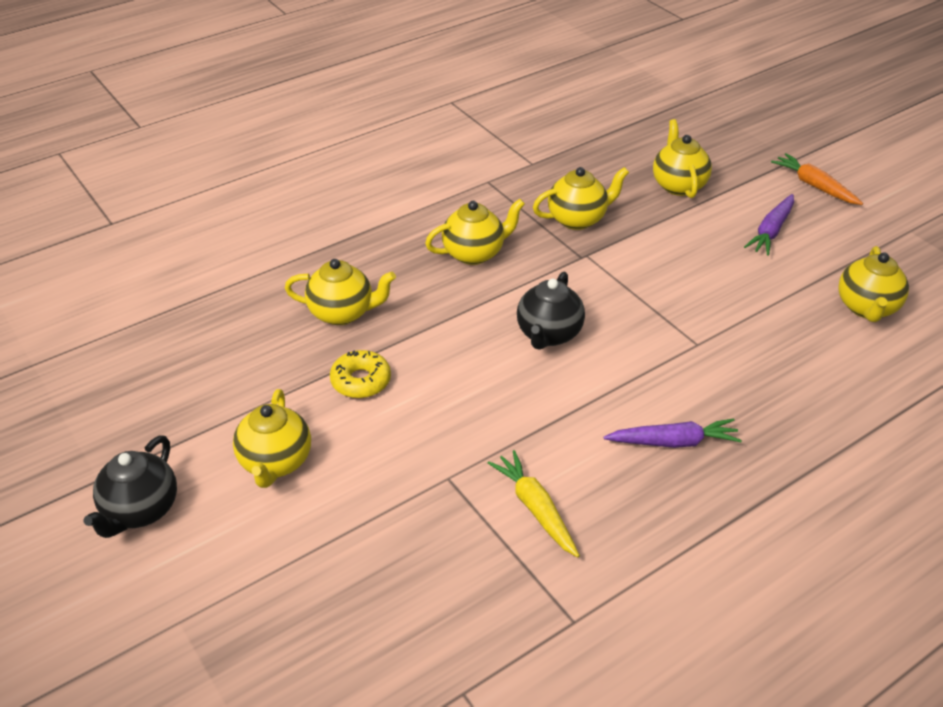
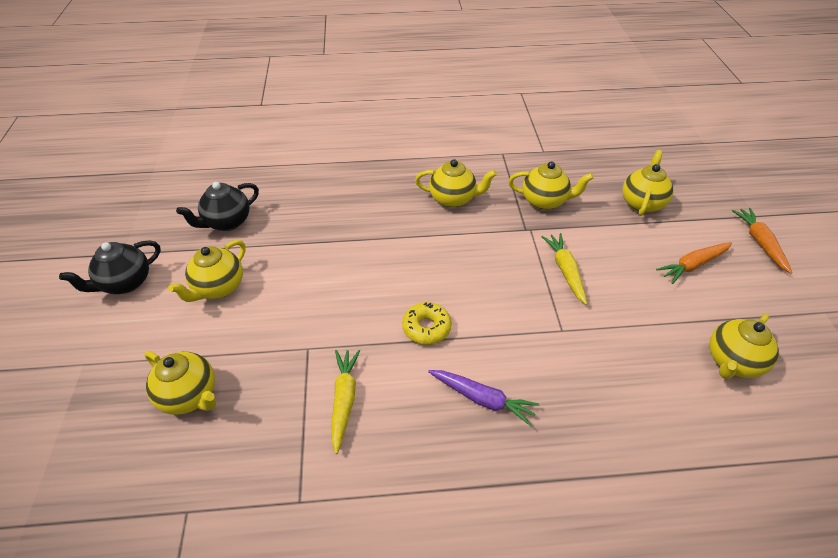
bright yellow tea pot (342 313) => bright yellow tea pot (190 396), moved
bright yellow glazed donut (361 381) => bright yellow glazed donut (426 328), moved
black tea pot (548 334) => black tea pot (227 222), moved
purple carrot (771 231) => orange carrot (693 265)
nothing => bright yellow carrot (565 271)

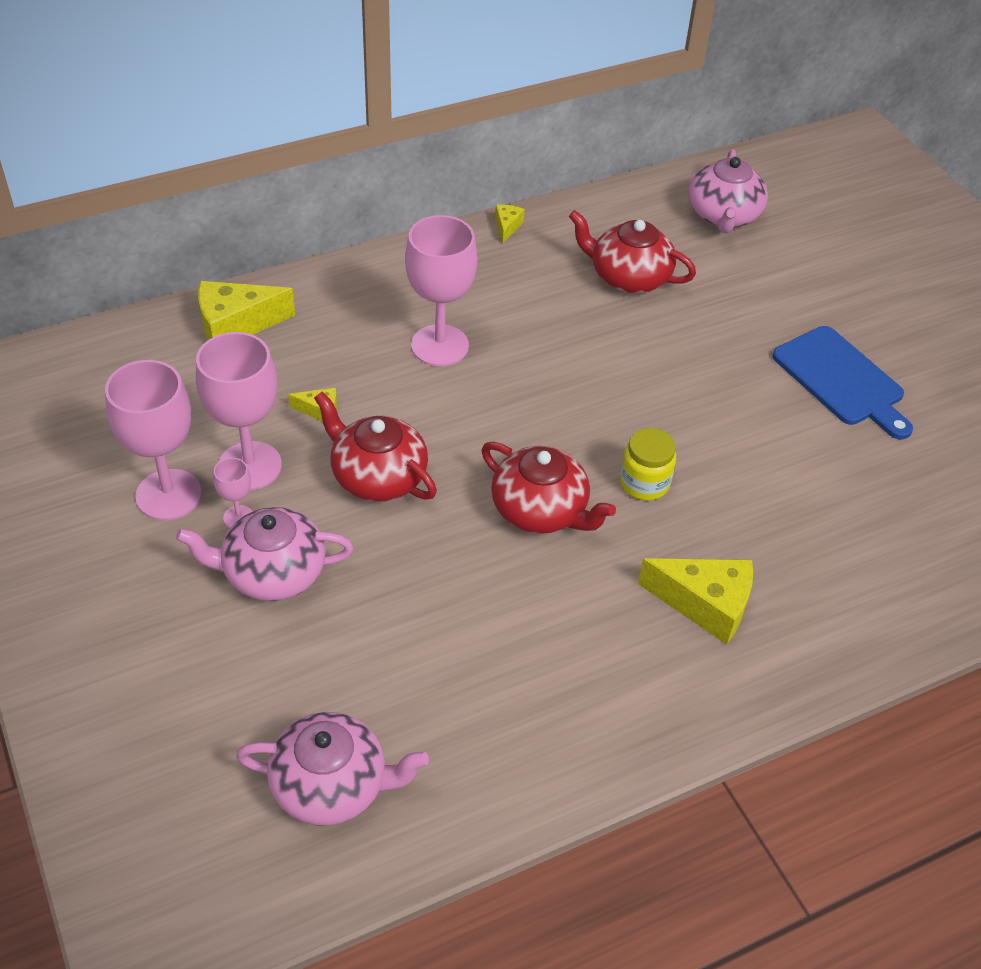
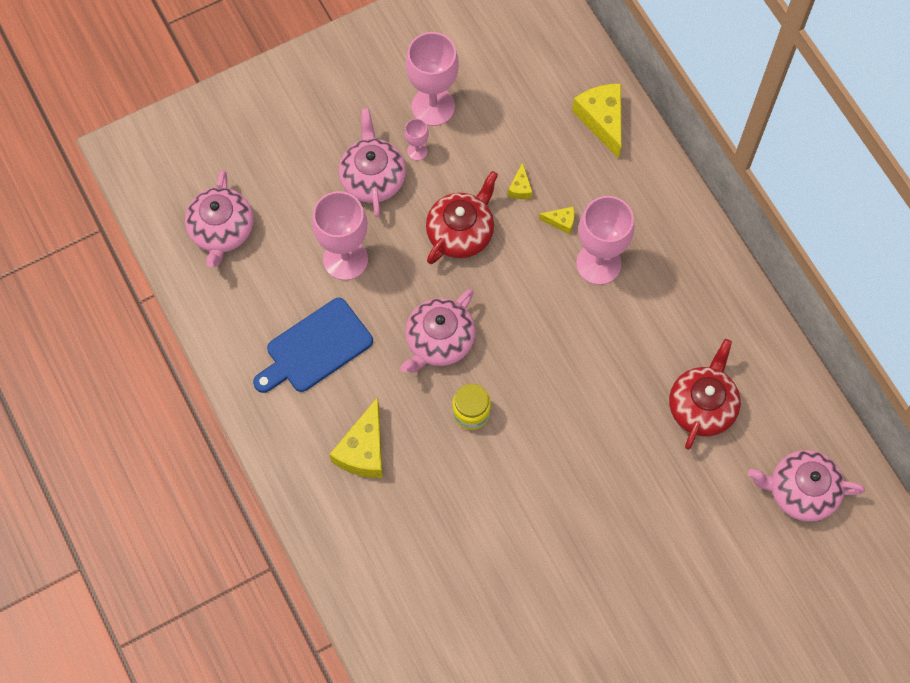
rosy chalice (250 466) => rosy chalice (345 259), moved
scarlet tea pot (540 510) => rosy tea pot (439 341)
bright yellow cheese wedge (507 227) => bright yellow cheese wedge (561 222), moved
royal blue bread board (841 380) => royal blue bread board (315 348), moved

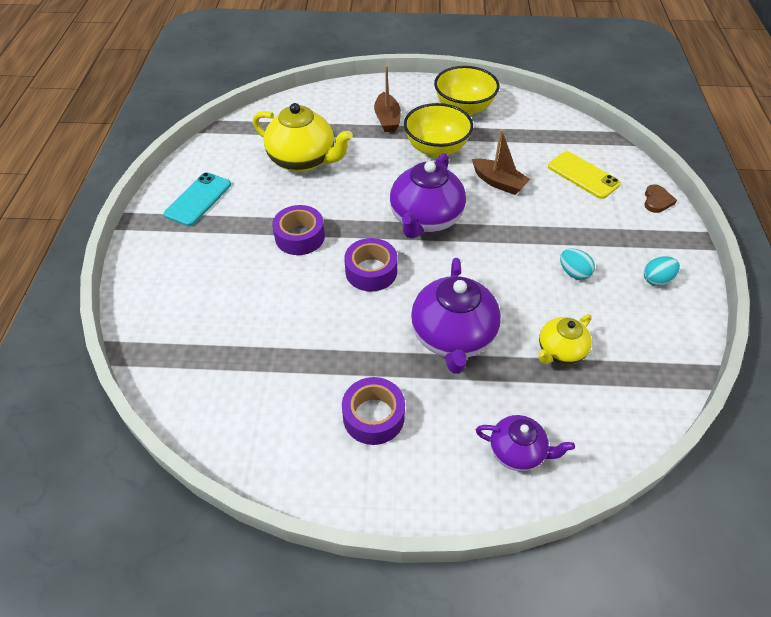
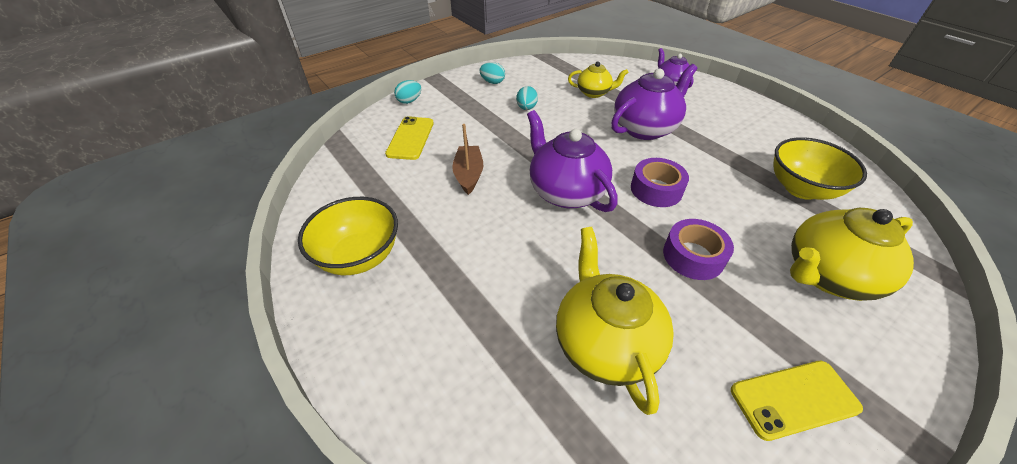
aqua mobile phone (198 199) => bright yellow mobile phone (794 399)
purple tape (373 416) => nothing
brown sailboat (387 119) => nothing
purple tea pot (425 219) => purple tea pot (565 192), 105 degrees counterclockwise
bright yellow serving bowl (436 148) => bright yellow serving bowl (801 189), moved
brown heart (657 201) => aqua egg shape (409 101)
nothing => bright yellow tea pot (827 275)

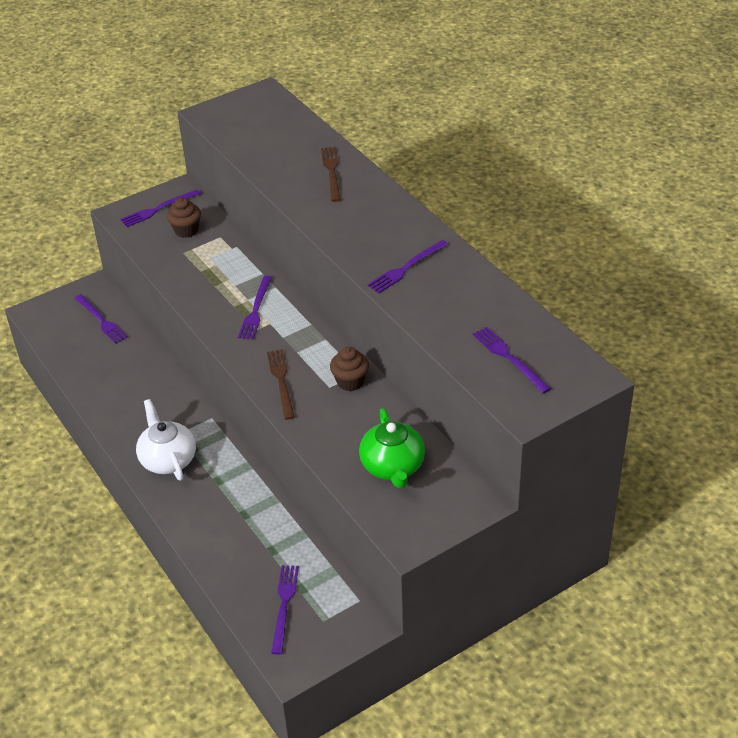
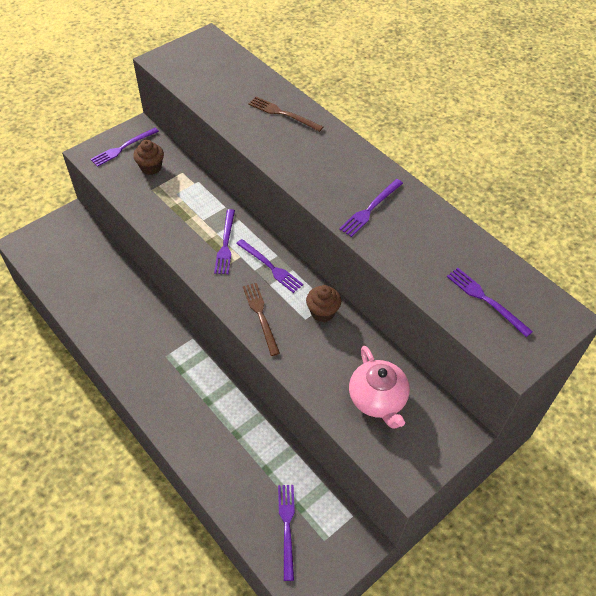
purple table fork (101 320) => purple table fork (270 267), moved
snow-white tea pot (168 459) => nothing
brown table fork (331 172) => brown table fork (283 114), 45 degrees counterclockwise
green tea pot (393 466) => rosy tea pot (378 399)

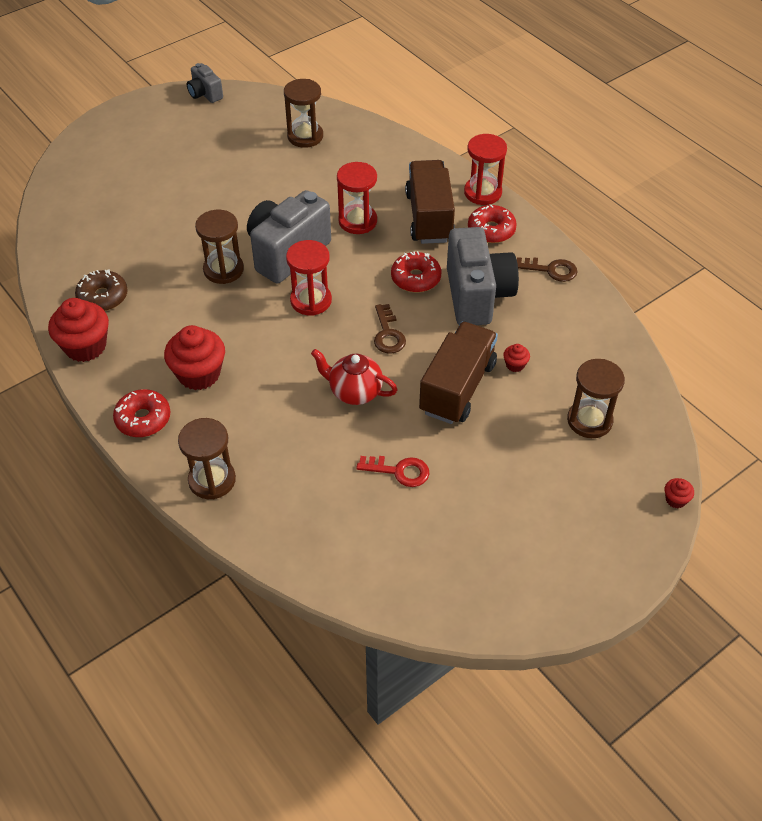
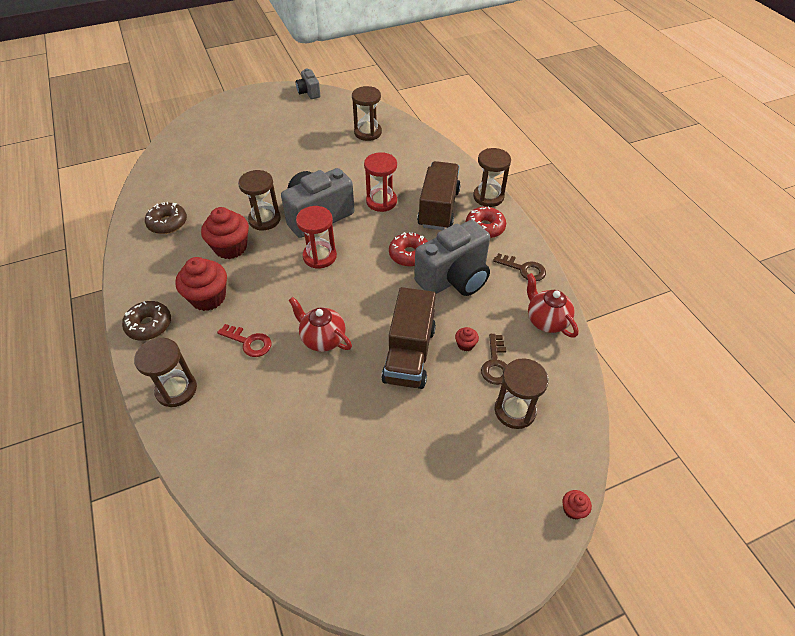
scarlet cupcake (85 346) => scarlet cupcake (230 247), moved
scarlet glazed donut (143 419) => brown glazed donut (149 325)
scarlet key (399 471) => scarlet key (249 342), moved
brown key (388 334) => brown key (495 364), moved
brown toy truck (457 388) => brown toy truck (409 354), 150 degrees clockwise
ash-grey compact camera (477 295) => ash-grey compact camera (454 278), 45 degrees clockwise
scarlet sandglass (482 192) => brown sandglass (488 197)
nothing => scarlet tea pot (546 321)

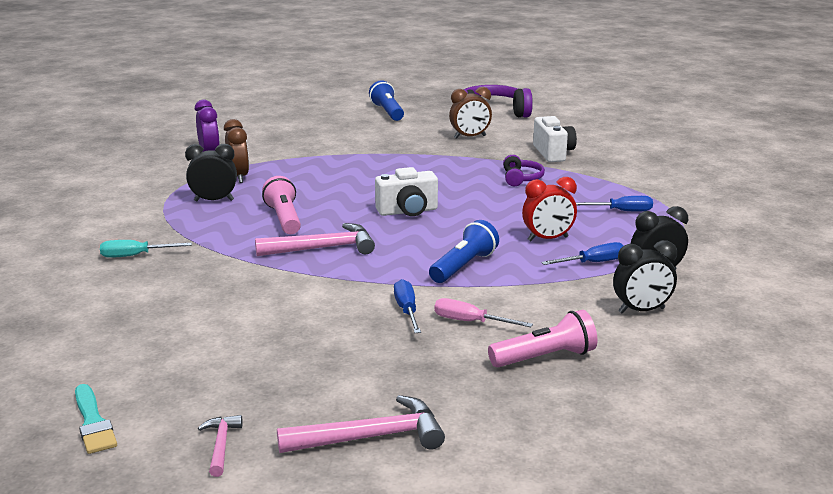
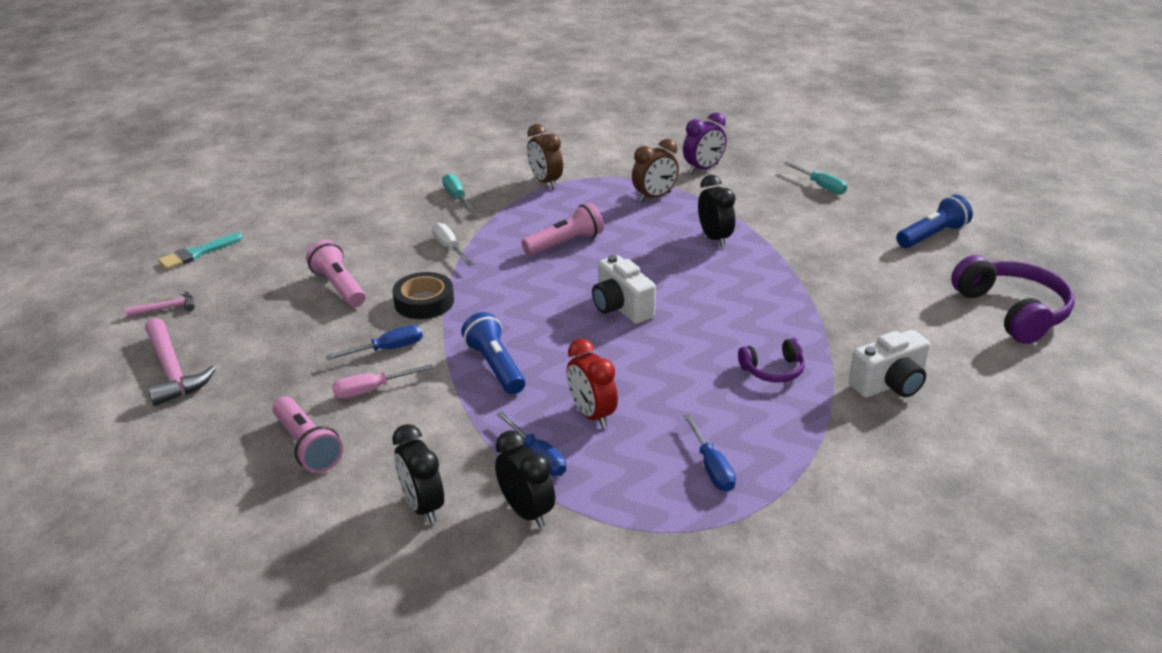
black alarm clock (214 200) => black alarm clock (714 238), moved
rosy claw hammer (322 248) => nothing
royal blue torch (463 266) => royal blue torch (495 366), 135 degrees counterclockwise
rosy screwdriver (470 322) => rosy screwdriver (372 390), 120 degrees counterclockwise
brown alarm clock (470 137) => brown alarm clock (545 182), moved
nothing => rosy torch (339 287)
nothing => black tape (424 302)
nothing => snow-white screwdriver (449 248)
nothing => aqua screwdriver (821 186)

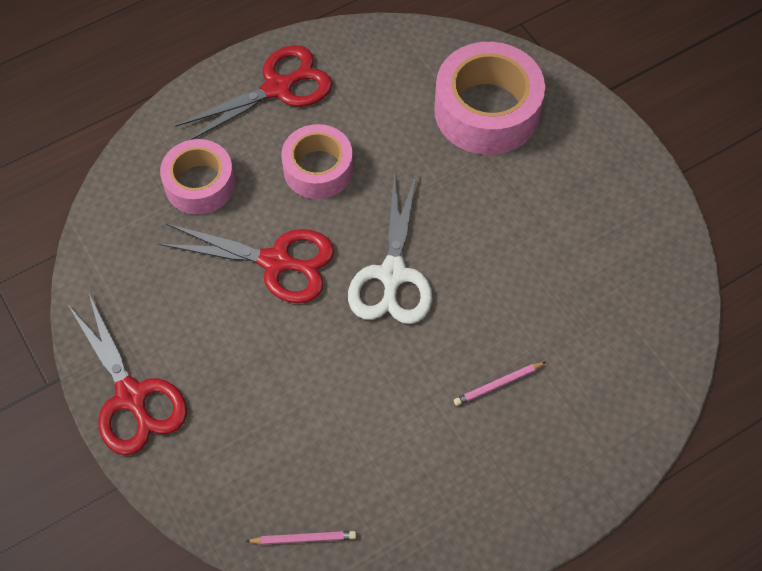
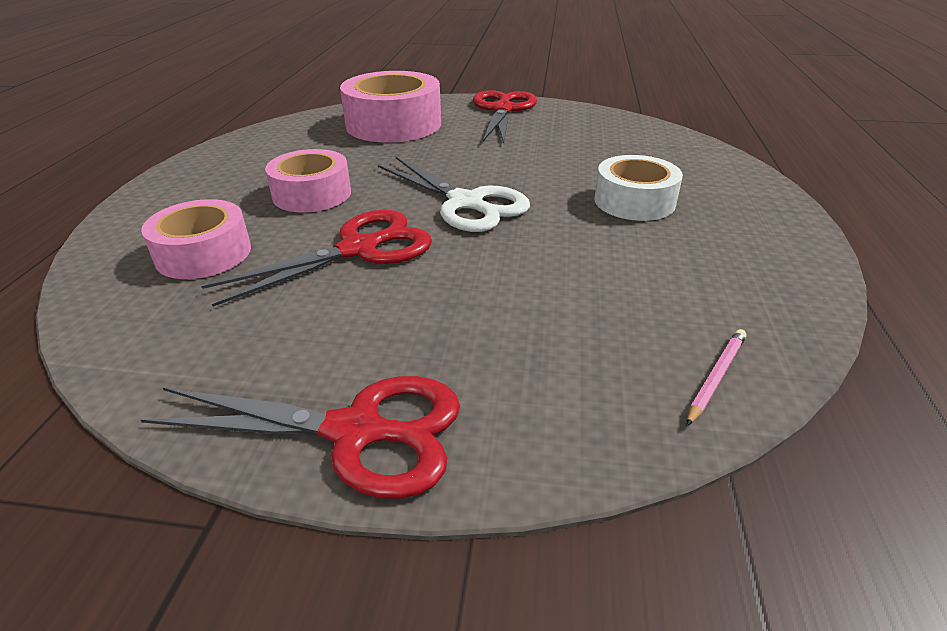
scarlet shears (278 88) => scarlet shears (503 110), moved
rosy lead pencil (498 385) => snow-white tape (634 201)

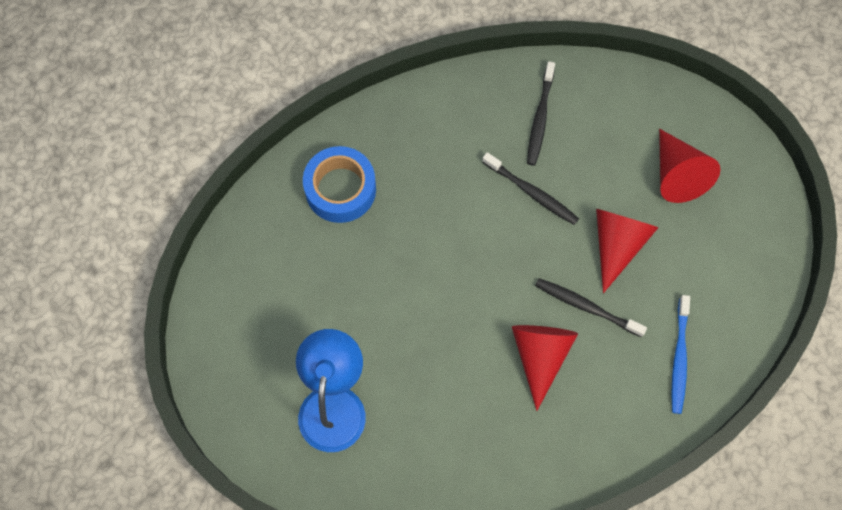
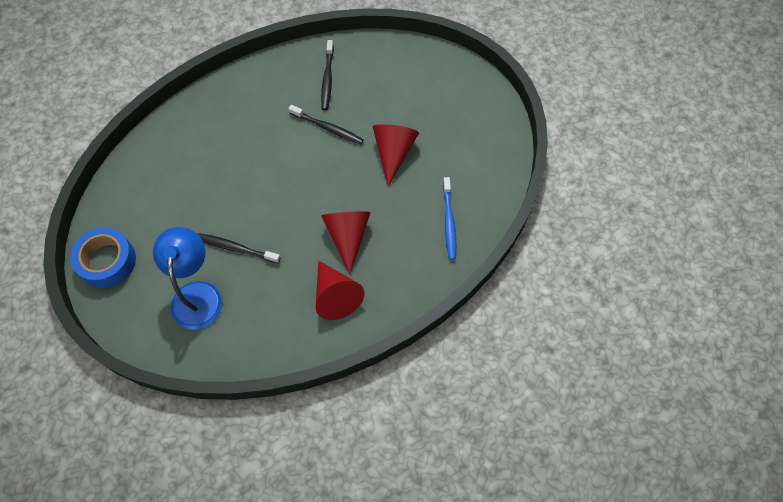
royal blue tape (340 189) => royal blue tape (107 261), moved
black toothbrush (586 306) => black toothbrush (236 248), moved
scarlet cone shape (677 174) => scarlet cone shape (335 296), moved

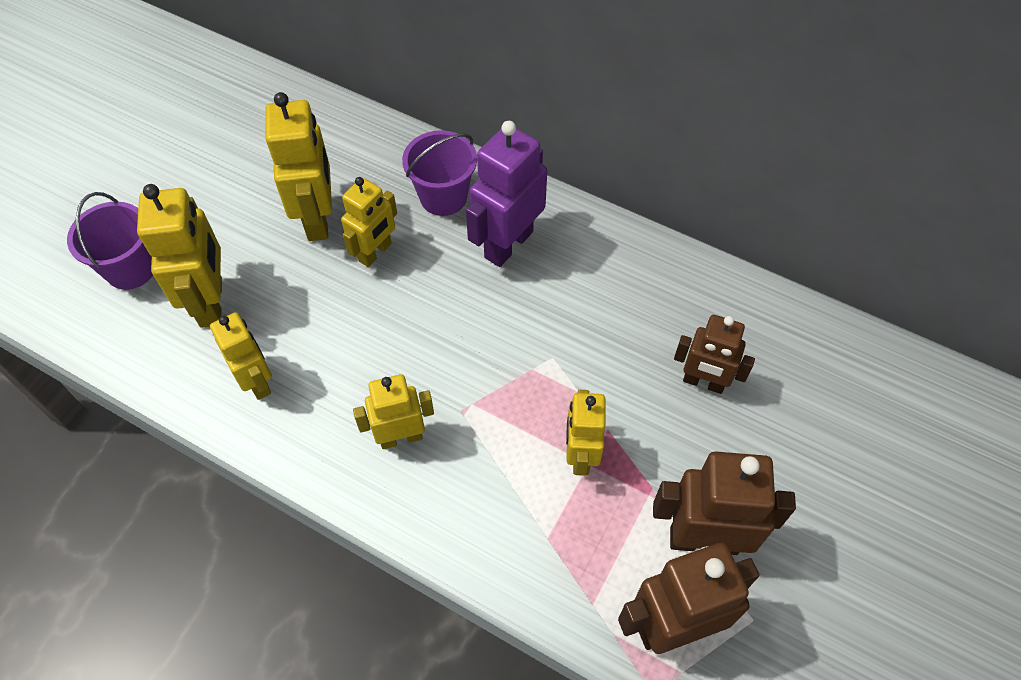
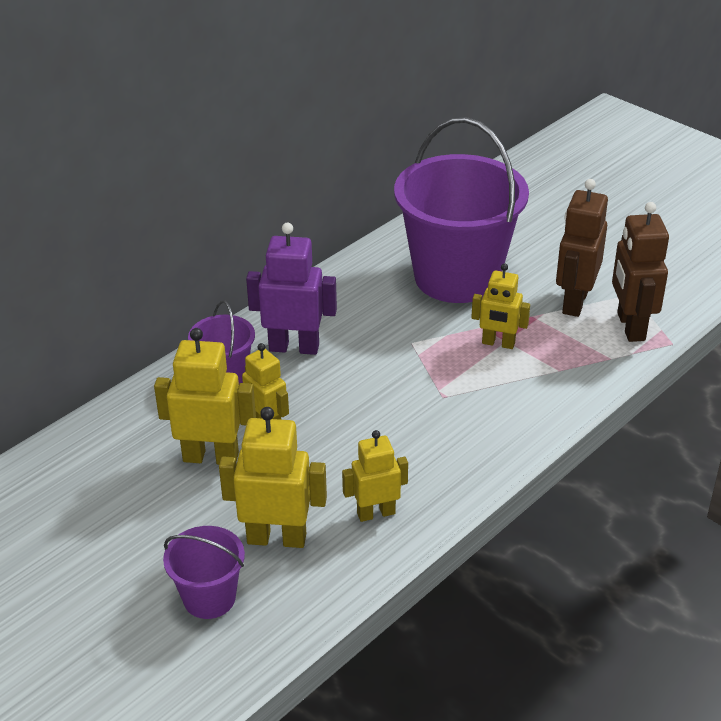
bright yellow robot figure (401 437) => nothing
purple robot figure (508 244) => purple robot figure (294 347), 135 degrees clockwise
brown robot figure (703 382) => purple pail (457 277)

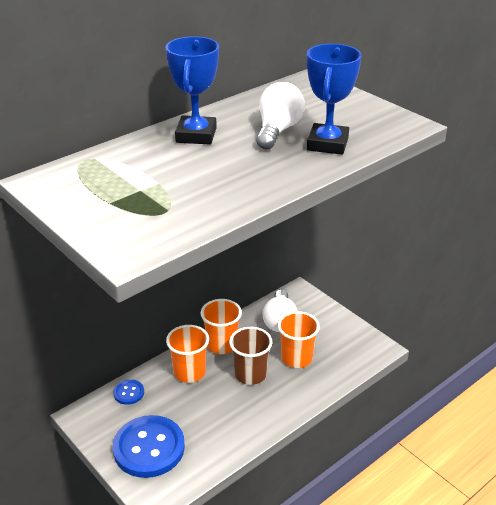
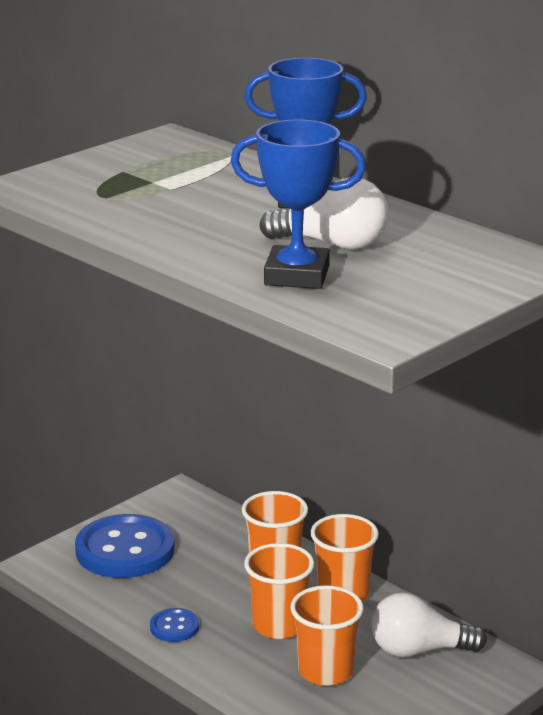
royal blue sewing button (129 393) => royal blue sewing button (174 627), moved
brown beaker (250 374) => orange beaker (279 625)

